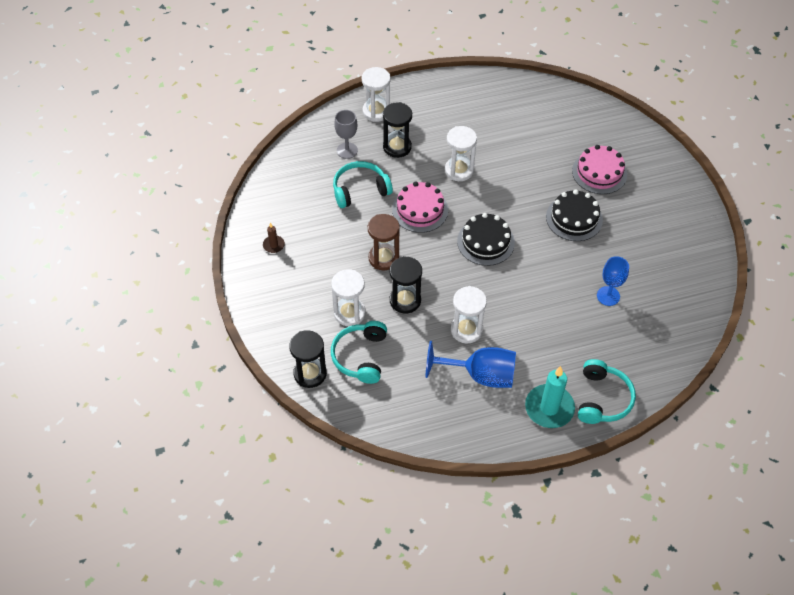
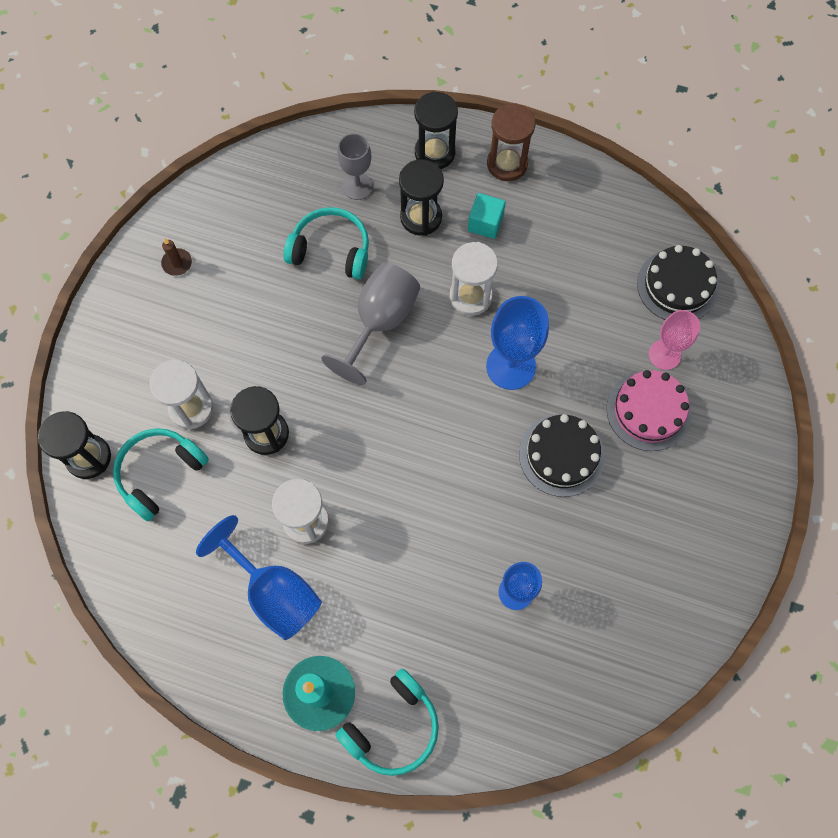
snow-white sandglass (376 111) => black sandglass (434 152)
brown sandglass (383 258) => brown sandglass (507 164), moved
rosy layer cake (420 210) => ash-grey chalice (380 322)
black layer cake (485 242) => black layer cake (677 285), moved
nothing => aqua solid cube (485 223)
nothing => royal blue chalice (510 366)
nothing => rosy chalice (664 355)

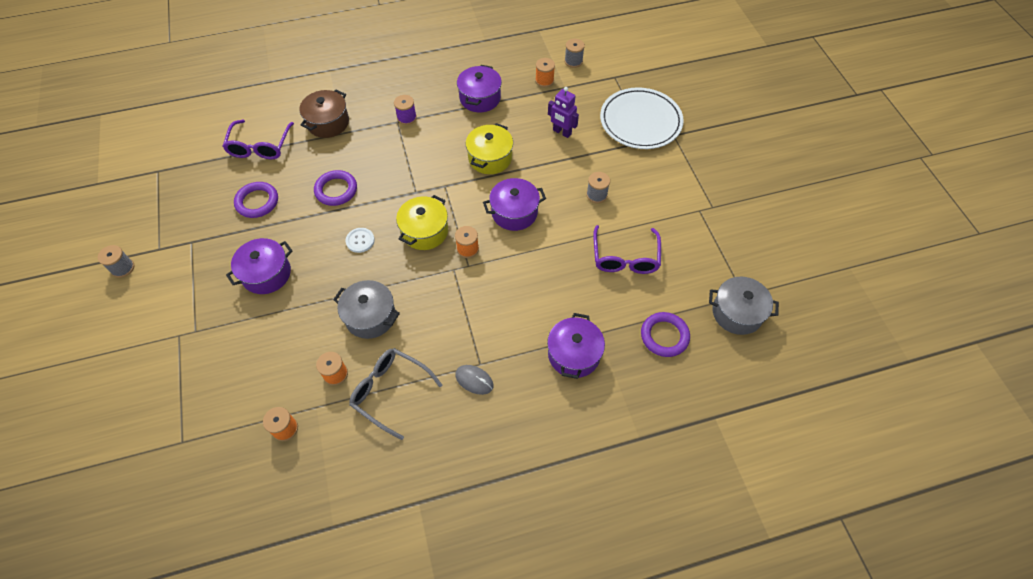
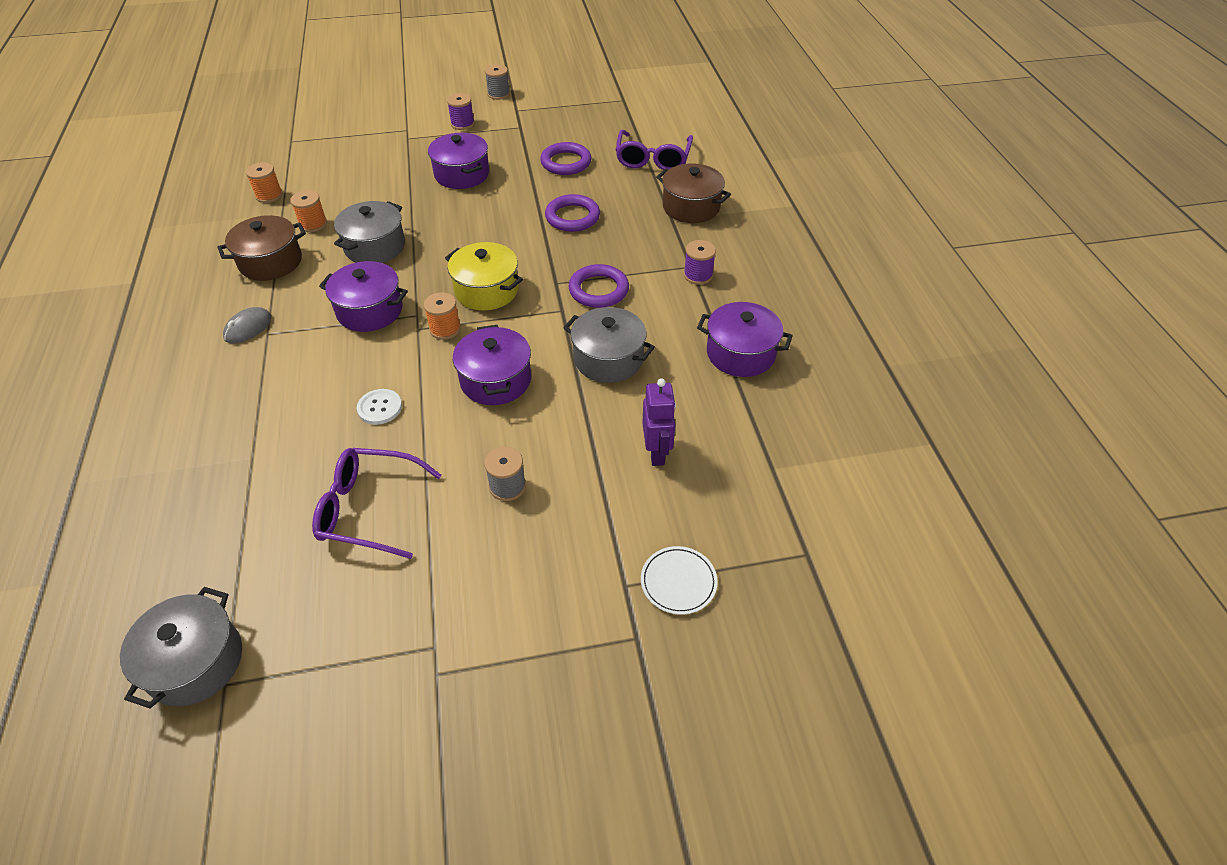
purple eyeglasses (260 146) => purple eyeglasses (653 159), 90 degrees counterclockwise
snow-white sewing button (360 241) => snow-white sewing button (380 408), moved
ash-grey eyeglasses (390 391) => brown stockpot (271 262)
bright yellow stockpot (490 158) => ash-grey stockpot (608 359)
orange reel of thread (544 81) => nothing
purple stockpot (574 354) => purple stockpot (370 310), moved
purple robot figure (562 132) => purple robot figure (657 453), 135 degrees clockwise
ash-grey reel of thread (573 61) => nothing
snow-white plate (640 121) => snow-white plate (678 582), x0.45
purple torus (664 336) => purple torus (598 290), moved
nothing => purple reel of thread (462 124)

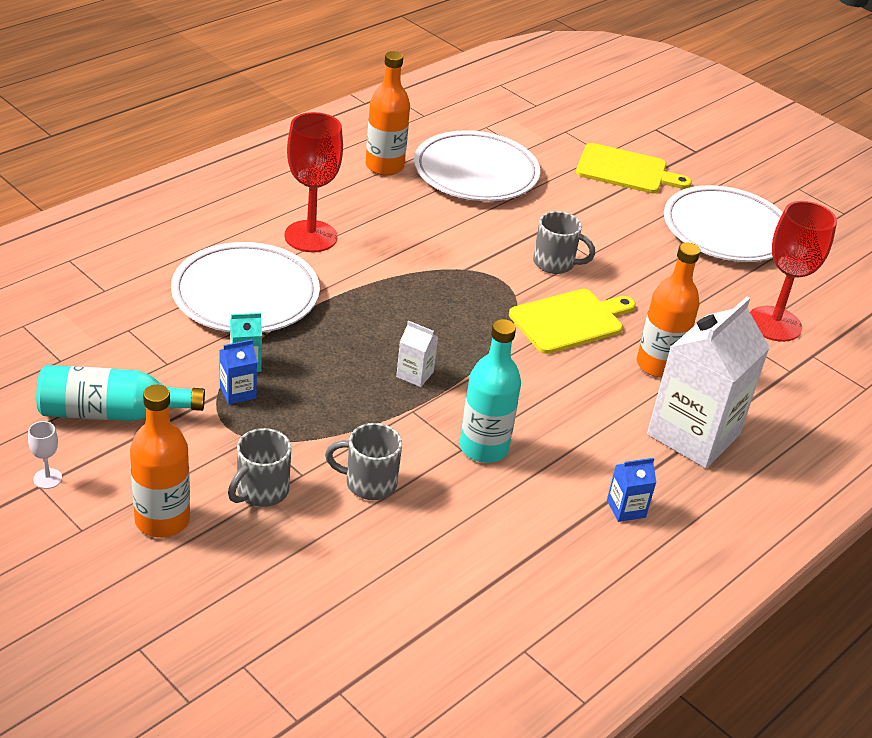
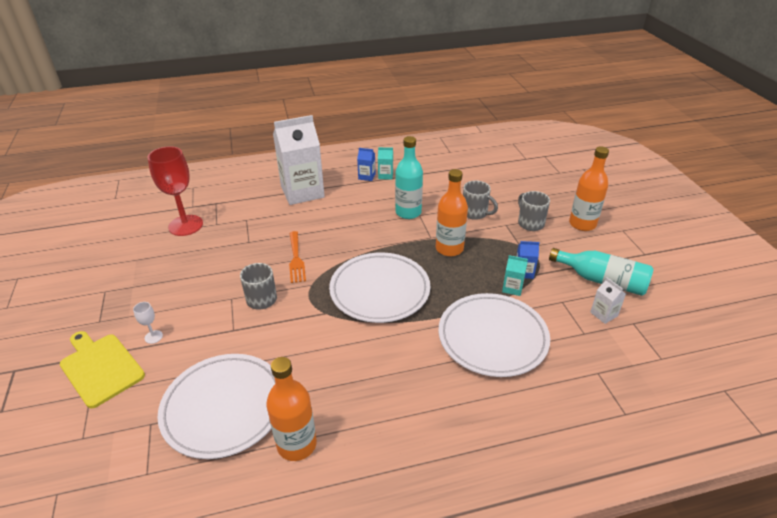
snow-white chalice (47 478) => snow-white chalice (153 337), moved
ash-grey mug (261 492) => ash-grey mug (530 223), 90 degrees counterclockwise
scarlet chalice (311 236) => nothing
snow-white juice carton (415 374) => snow-white juice carton (603 314), moved
bright yellow bread board (570 320) => orange table fork (296 259)
orange flask (658 365) => orange flask (449 248), moved
snow-white plate (726 230) => snow-white plate (380 290), moved
nothing => aqua juice carton (385 175)

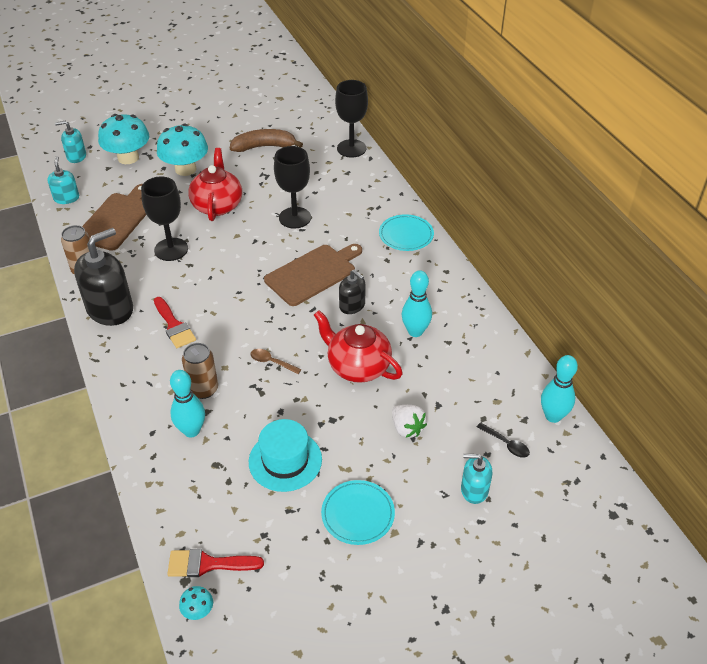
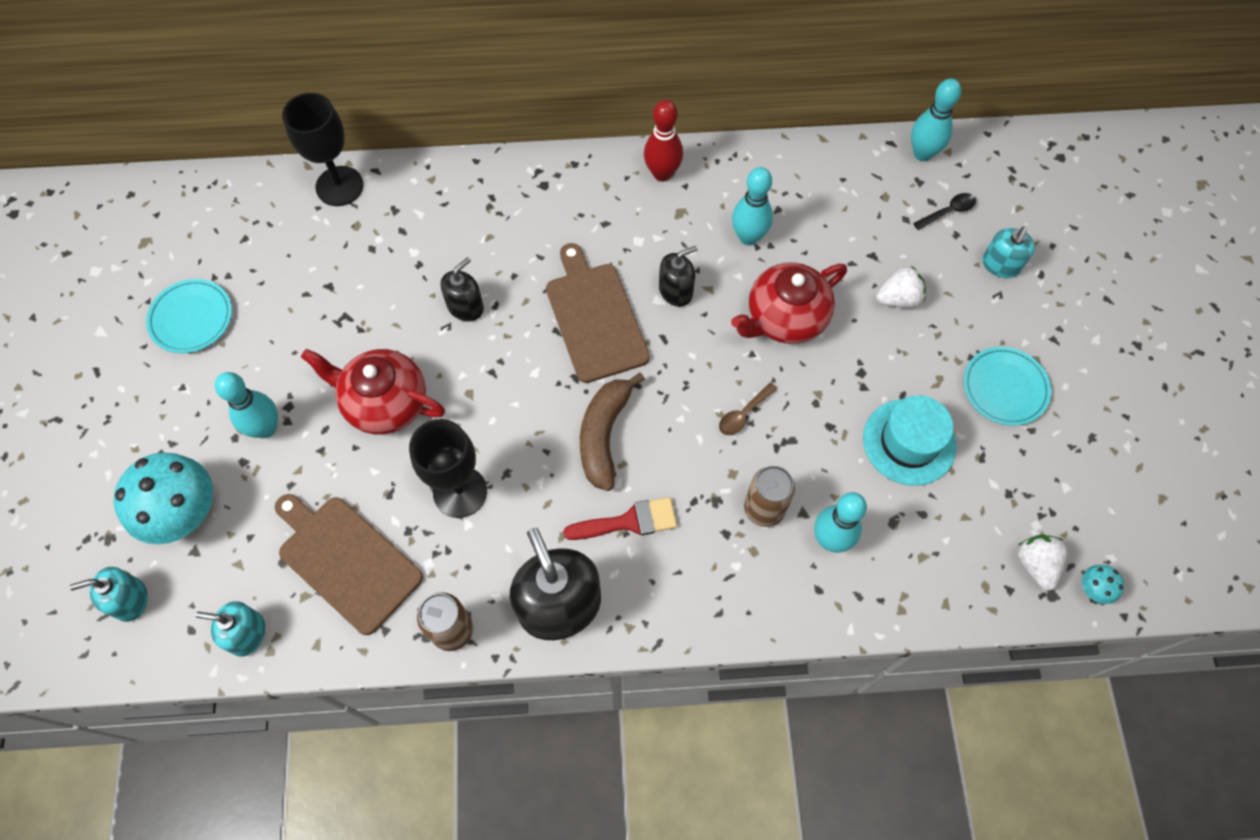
aqua soap dispenser (76 156) => aqua soap dispenser (130 600), 60 degrees clockwise
aqua mushroom (185 169) => aqua bowling pin (266 428)
scarlet brush (208 564) => snow-white strawberry (1035 564)
brown toy banana (264 147) => brown toy banana (604 435), moved
black chalice (295 218) => black soap dispenser (465 306)
aqua plate (406 235) => aqua plate (191 318), moved
nothing => scarlet bowling pin (662 173)

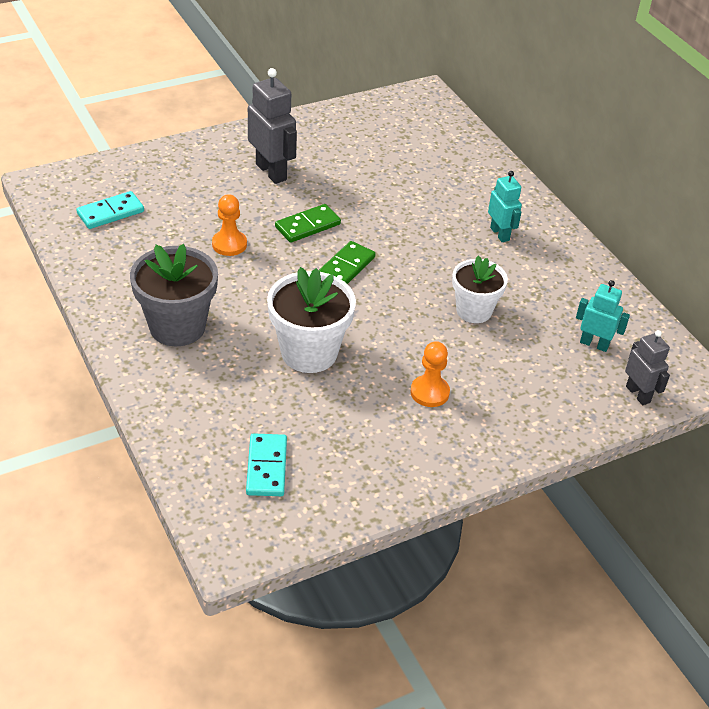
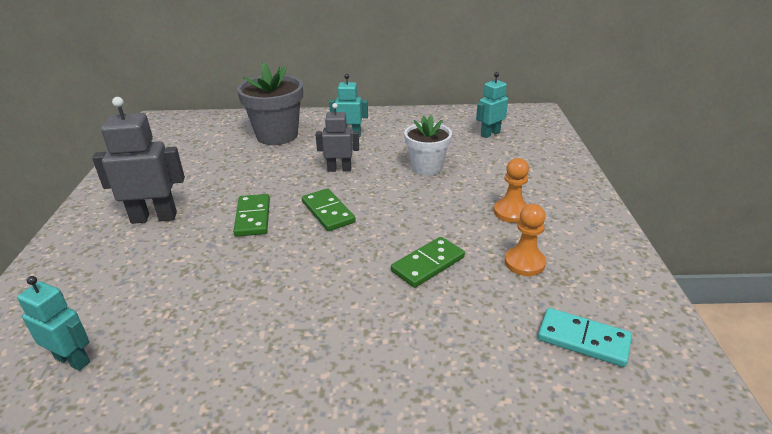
aqua domino (110 212) => aqua robot figure (73 360)
ash-grey plant pot (177 327) => ash-grey plant pot (277 135), moved
orange chess pawn (229 244) => orange chess pawn (524 263), moved
snow-white plant pot (309 352) => green domino (428 264)
ash-grey robot figure (638 394) => ash-grey robot figure (339 169), moved

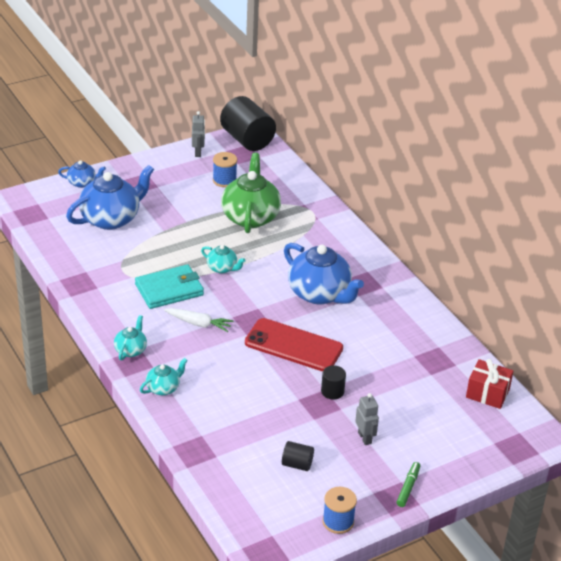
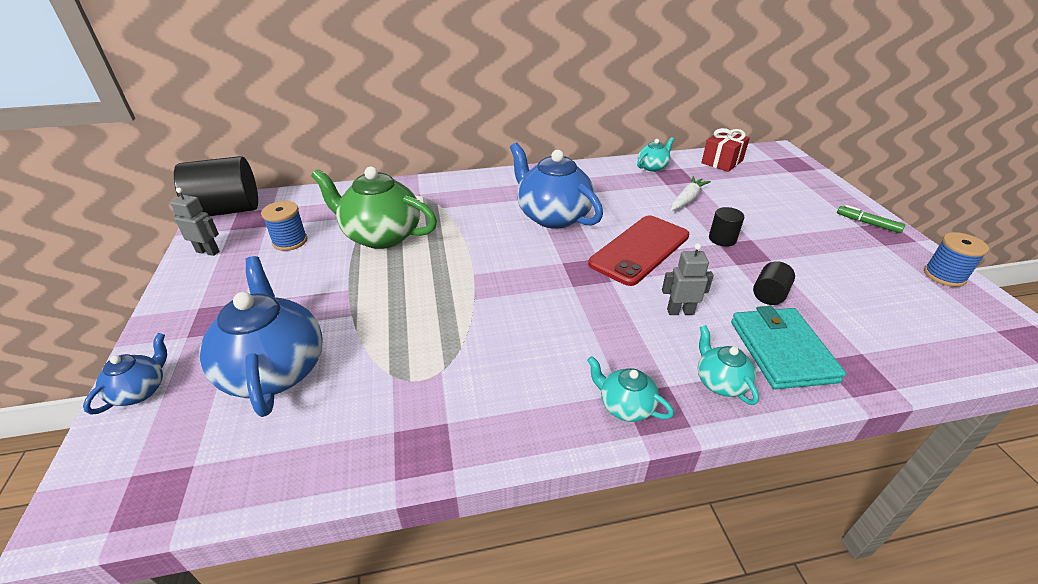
aqua billfold (169 289) => aqua billfold (782 351), moved
snow-white carrot (199 324) => snow-white carrot (687 199), moved
aqua tea pot (222 268) => aqua tea pot (652 167), moved
black cylinder shape (297 464) => black cylinder shape (769 295), moved
royal blue tea pot (320 294) => royal blue tea pot (552 216), 105 degrees counterclockwise
ash-grey robot figure (365 438) => ash-grey robot figure (680 311), moved

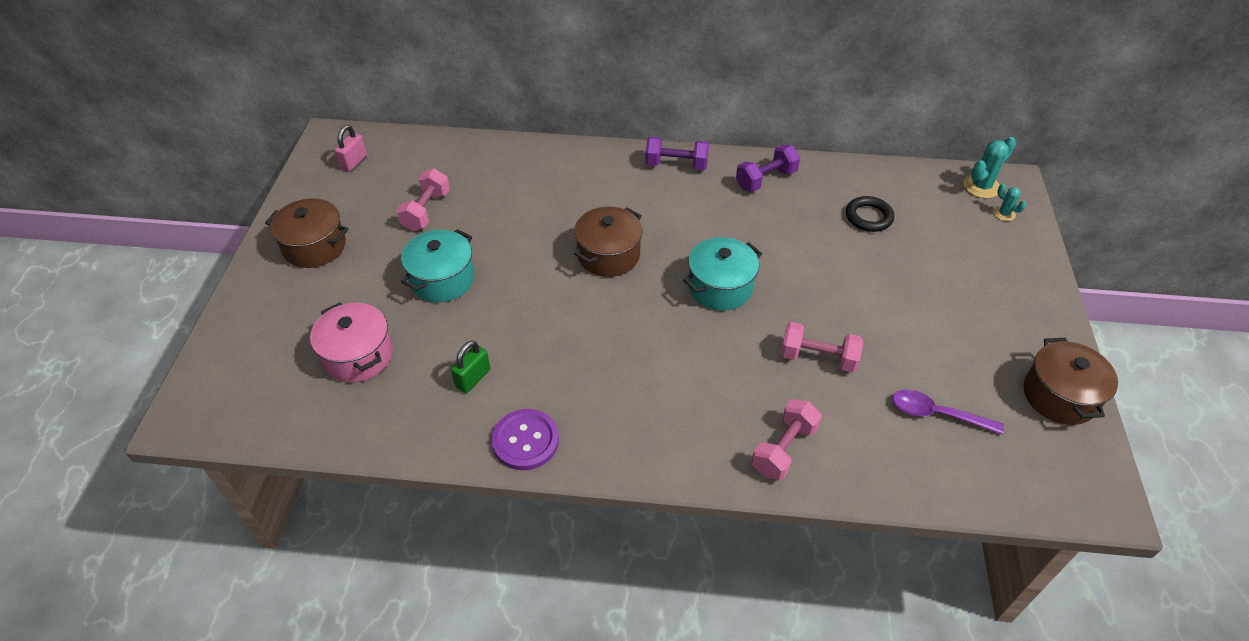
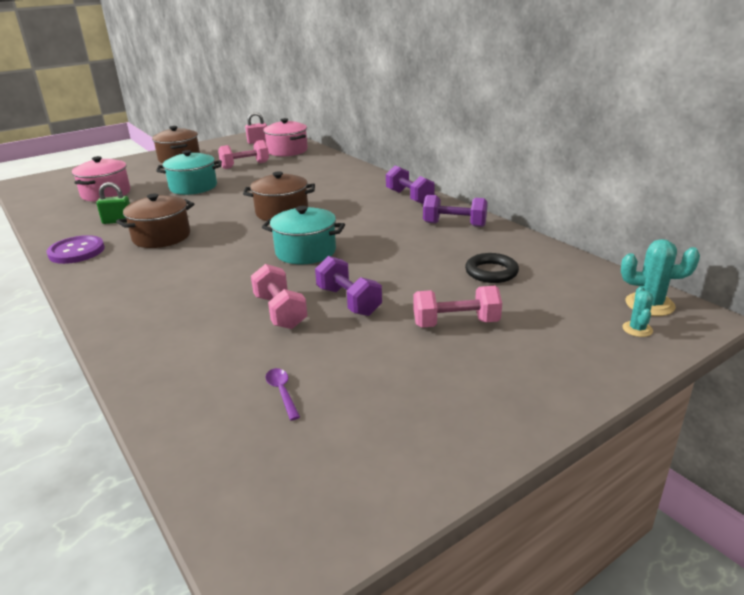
rosy hand weight (783 449) => rosy hand weight (456 323), moved
purple spoon (937 414) => purple spoon (282 392), x0.60
brown stockpot (1059 396) => brown stockpot (161 237), moved
nothing => rosy stockpot (287 151)
nothing => purple hand weight (348 301)

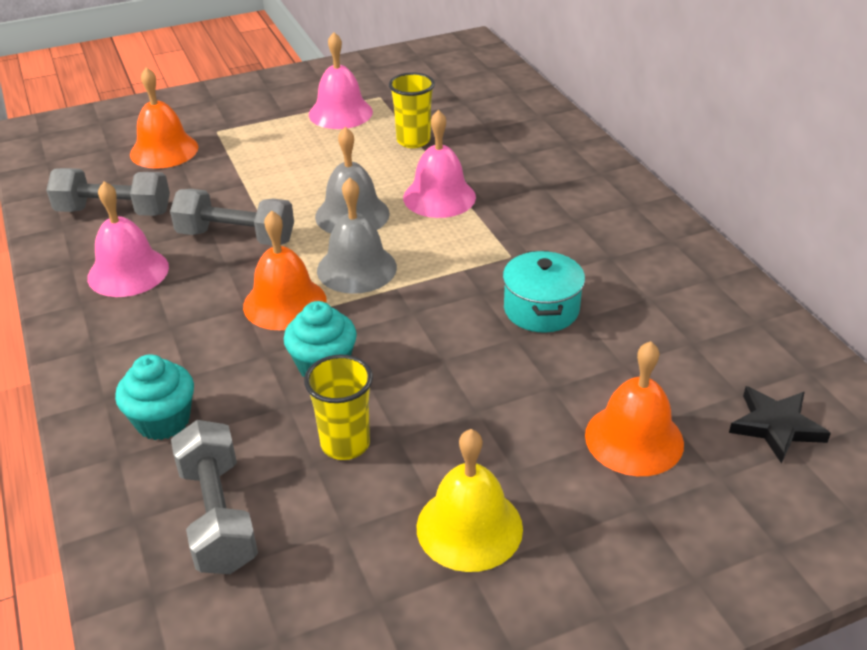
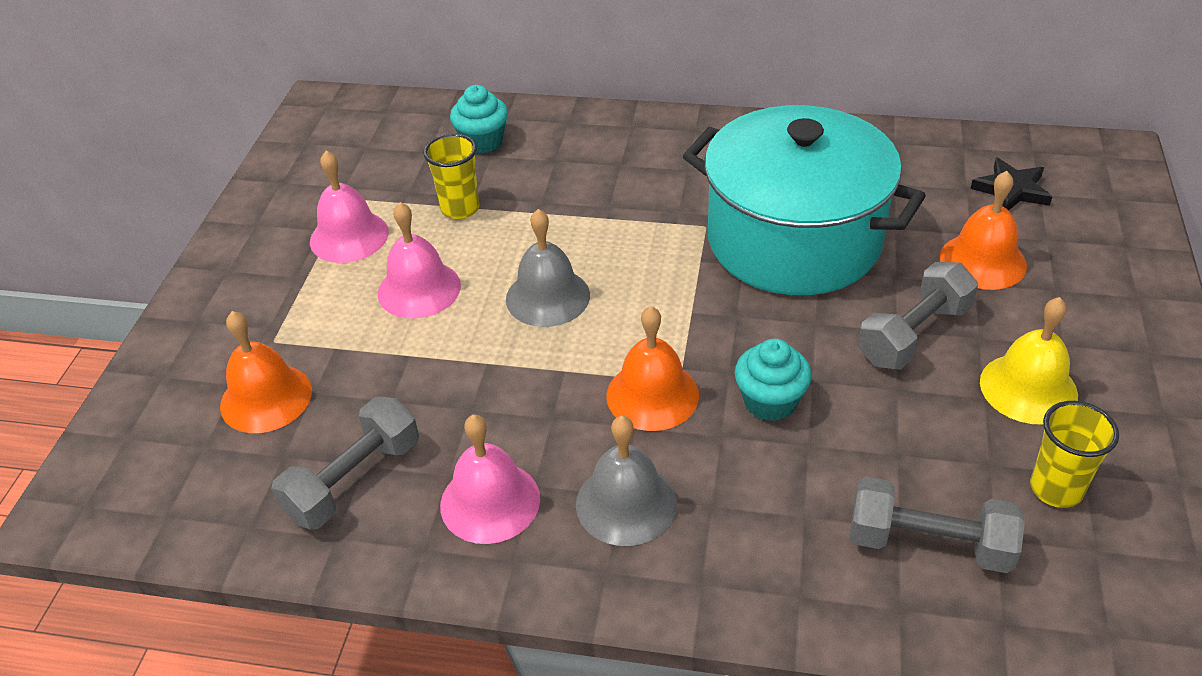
aqua cupcake (163 421) => aqua cupcake (482 141), moved
ash-grey hand weight (236 237) => ash-grey hand weight (913 334), moved
bright yellow beaker (345 444) => bright yellow beaker (1056 489), moved
ash-grey hand bell (356 268) => ash-grey hand bell (626 503), moved
rosy hand bell (439 197) => rosy hand bell (419 289), moved
aqua stockpot (541 309) => aqua stockpot (794 240), x2.37

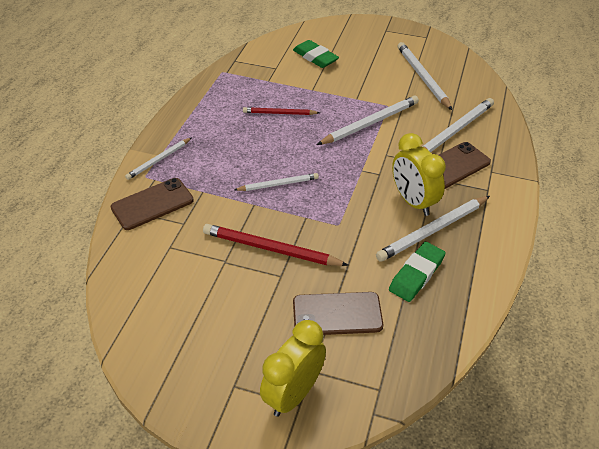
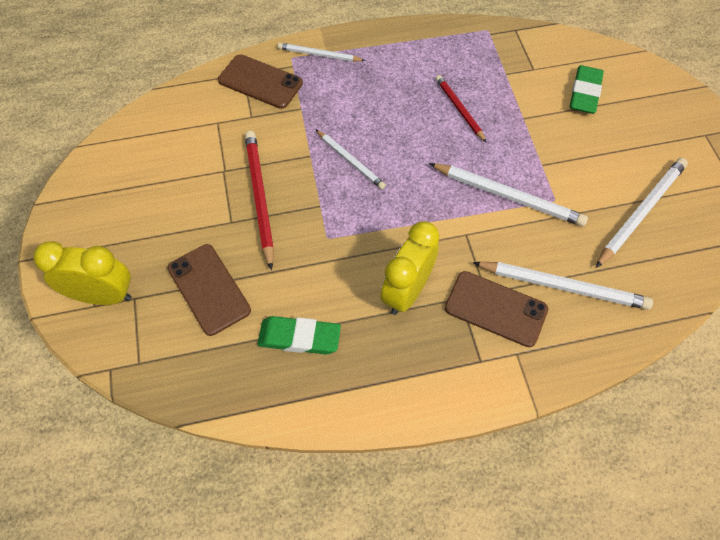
snow-white lead pencil (433 230) => nothing

